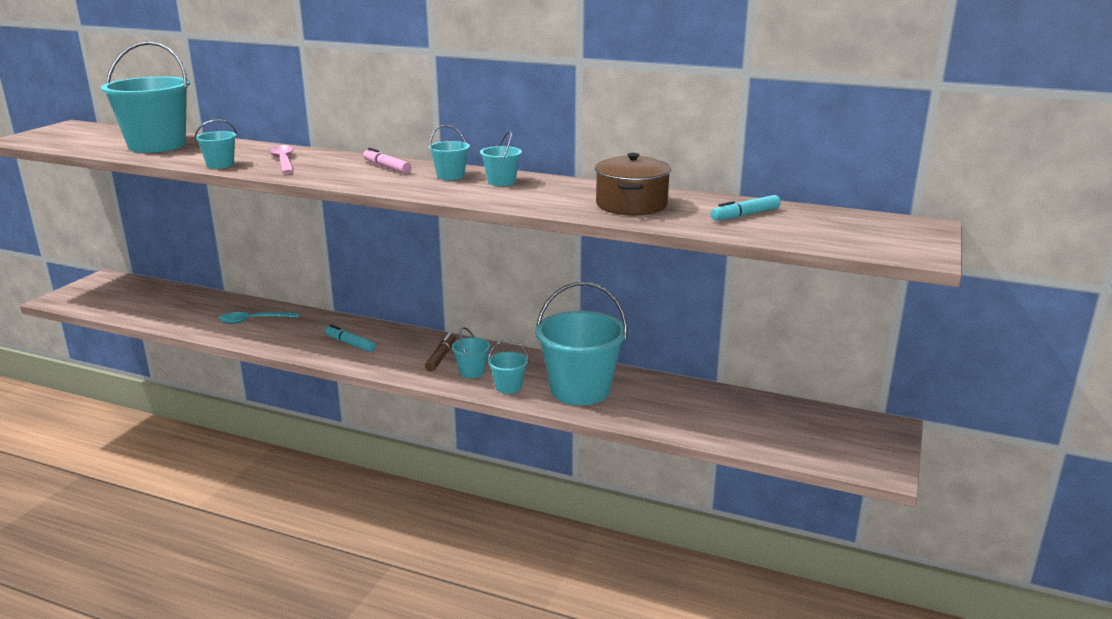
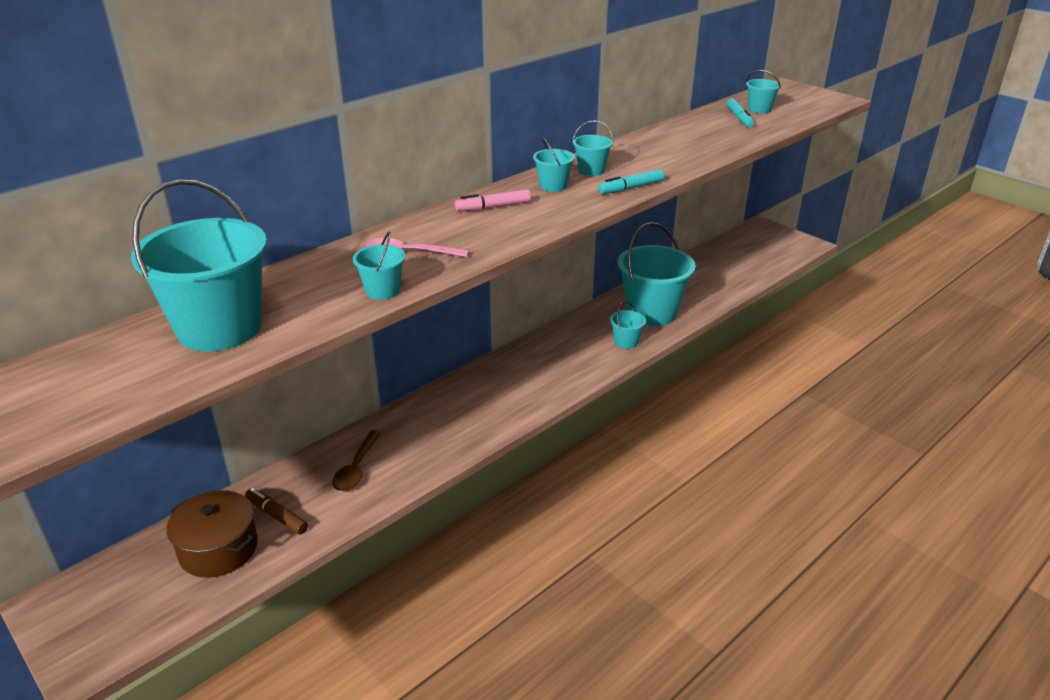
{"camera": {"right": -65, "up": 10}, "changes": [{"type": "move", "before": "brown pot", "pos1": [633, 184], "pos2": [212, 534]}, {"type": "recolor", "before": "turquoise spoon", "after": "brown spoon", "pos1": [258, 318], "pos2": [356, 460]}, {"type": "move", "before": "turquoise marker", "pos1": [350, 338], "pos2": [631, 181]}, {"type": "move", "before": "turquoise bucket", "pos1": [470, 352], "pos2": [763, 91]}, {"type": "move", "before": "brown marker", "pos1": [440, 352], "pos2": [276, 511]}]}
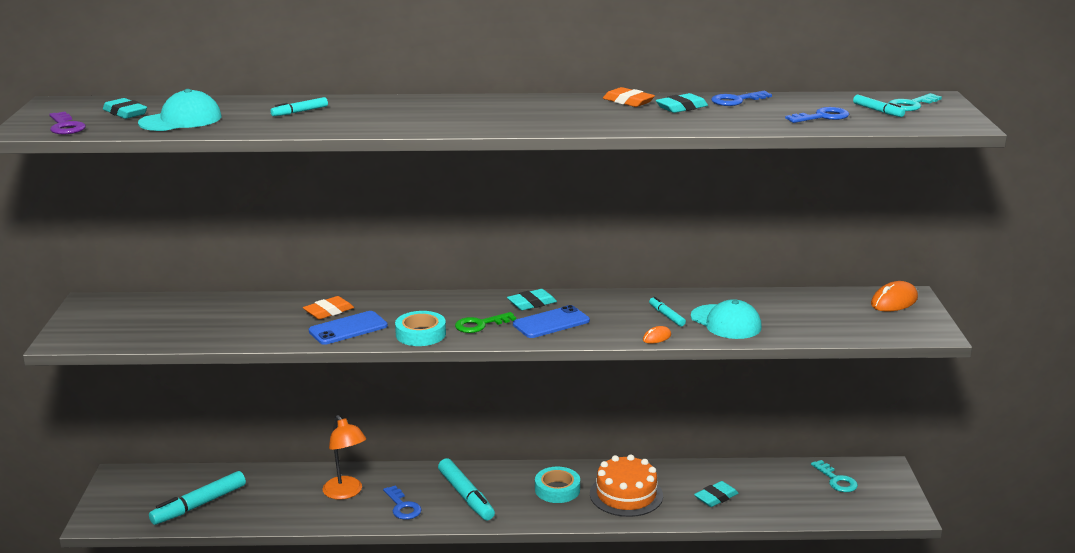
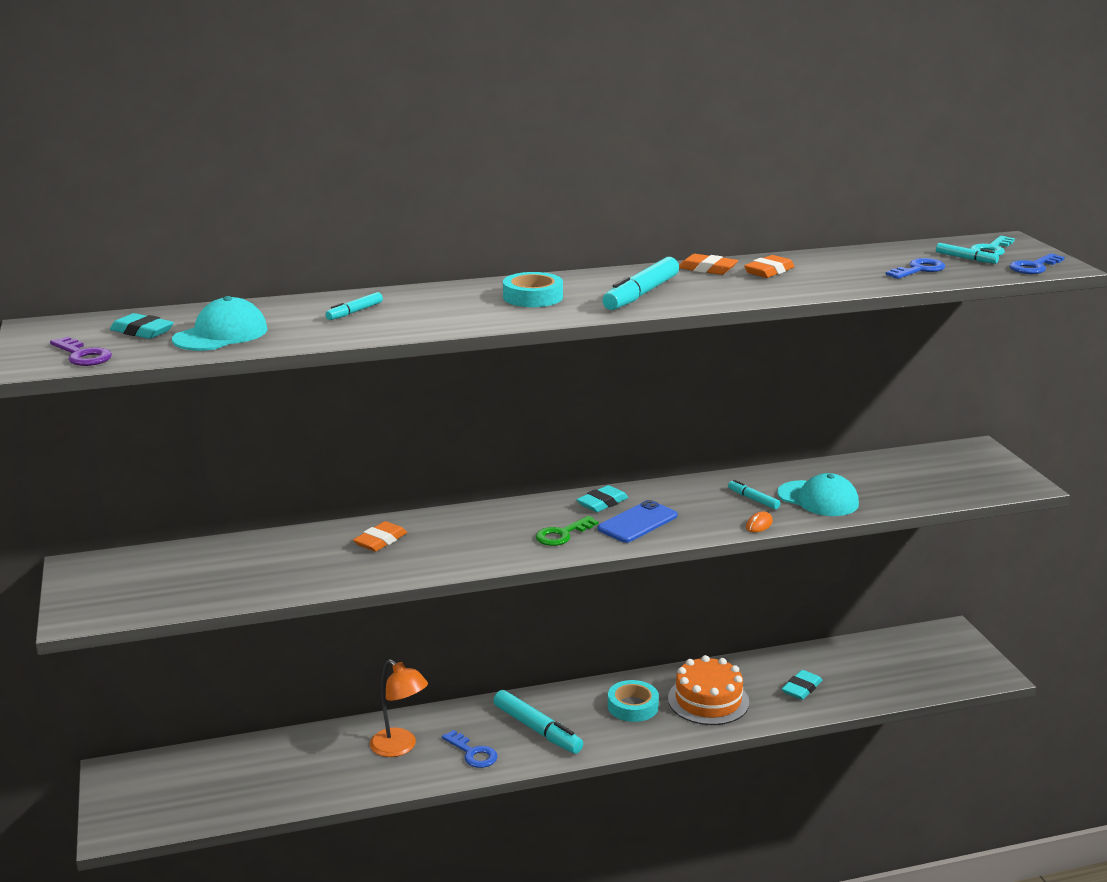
{"camera": {"right": -15, "up": 0}, "changes": [{"type": "move", "before": "blue key", "pos1": [741, 98], "pos2": [1036, 263]}, {"type": "recolor", "before": "turquoise eraser", "after": "orange eraser", "pos1": [682, 103], "pos2": [769, 266]}, {"type": "delete", "before": "orange mouse", "pos1": [894, 296]}, {"type": "delete", "before": "blue phone", "pos1": [348, 328]}, {"type": "move", "before": "turquoise tape", "pos1": [420, 328], "pos2": [533, 289]}, {"type": "delete", "before": "turquoise key", "pos1": [834, 476]}, {"type": "move", "before": "turquoise marker", "pos1": [197, 498], "pos2": [640, 283]}]}
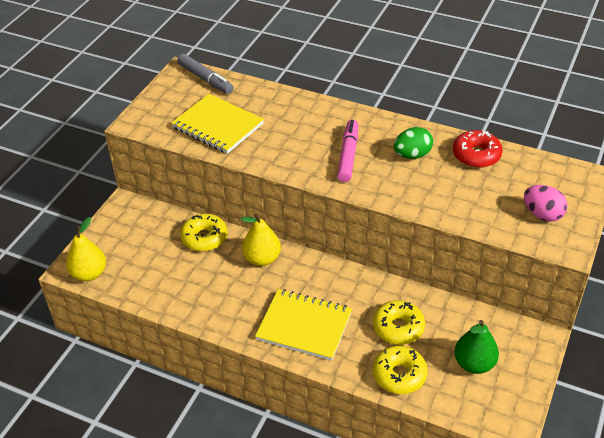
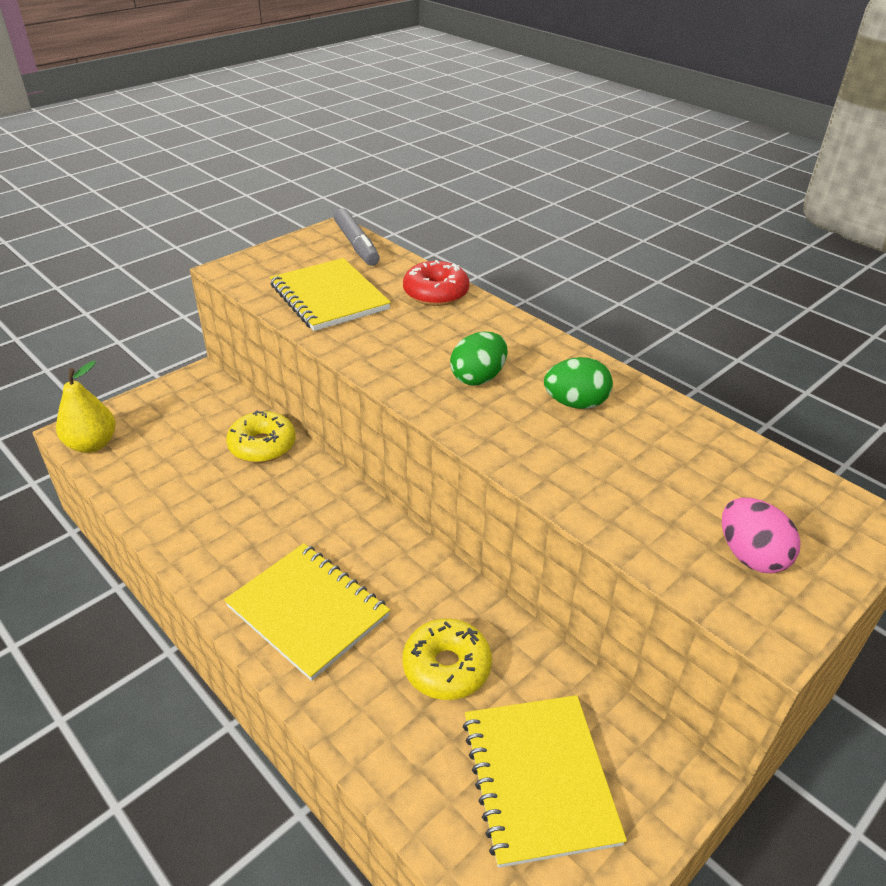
{"camera": {"right": 20, "up": -5}, "changes": [{"type": "replace", "before": "pink marker", "after": "green egg", "pos1": [347, 151], "pos2": [478, 358]}, {"type": "move", "before": "red donut", "pos1": [478, 149], "pos2": [436, 283]}, {"type": "delete", "before": "yellow pear", "pos1": [260, 240]}, {"type": "replace", "before": "green pear", "after": "yellow notebook", "pos1": [476, 347], "pos2": [545, 781]}, {"type": "delete", "before": "yellow donut", "pos1": [400, 370]}]}
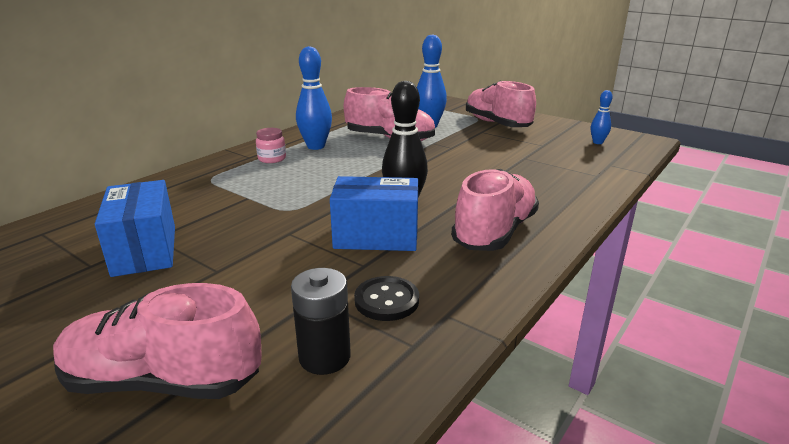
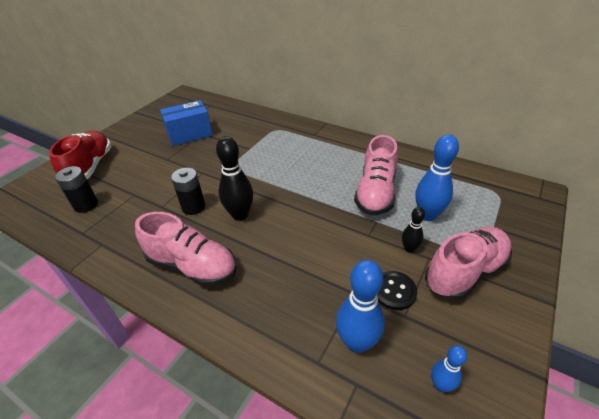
{"camera": {"right": 85, "up": 15}, "changes": [{"type": "move", "before": "blue bowling pin", "pos1": [314, 98], "pos2": [360, 306]}, {"type": "delete", "before": "pink jar", "pos1": [271, 145]}, {"type": "replace", "before": "blue box", "after": "black battery", "pos1": [374, 213], "pos2": [188, 191]}, {"type": "move", "before": "black button", "pos1": [386, 298], "pos2": [397, 290]}, {"type": "recolor", "before": "pink shoe", "after": "red shoe", "pos1": [157, 341], "pos2": [80, 155]}, {"type": "insert", "after": "black bowling pin", "pos2": [413, 230]}]}
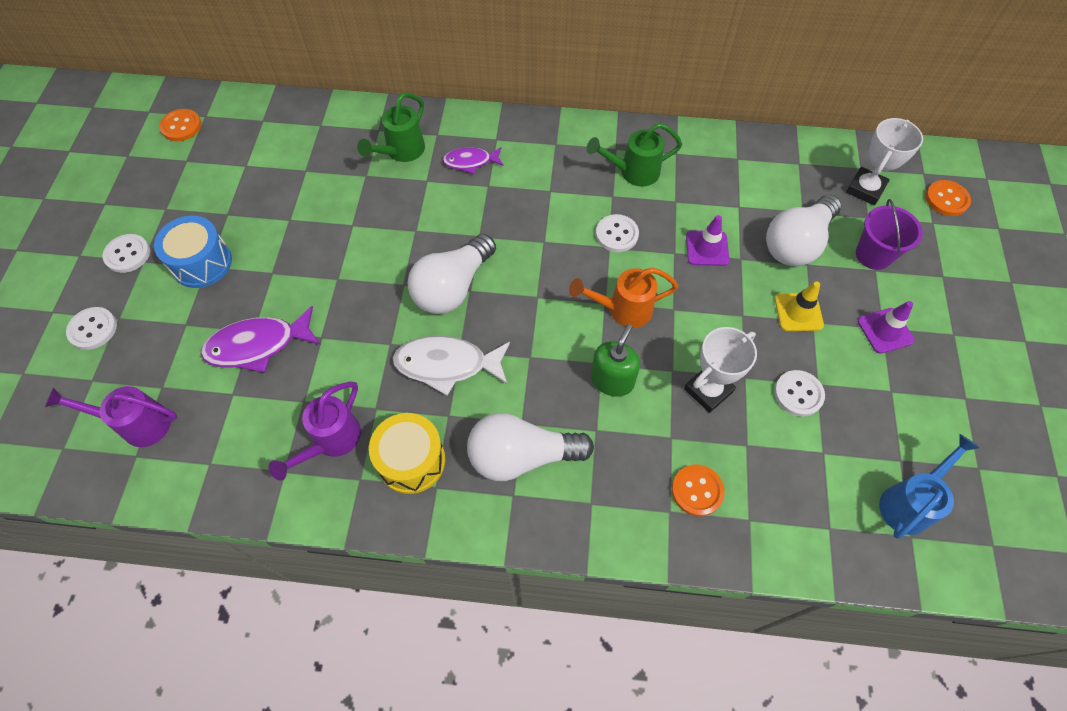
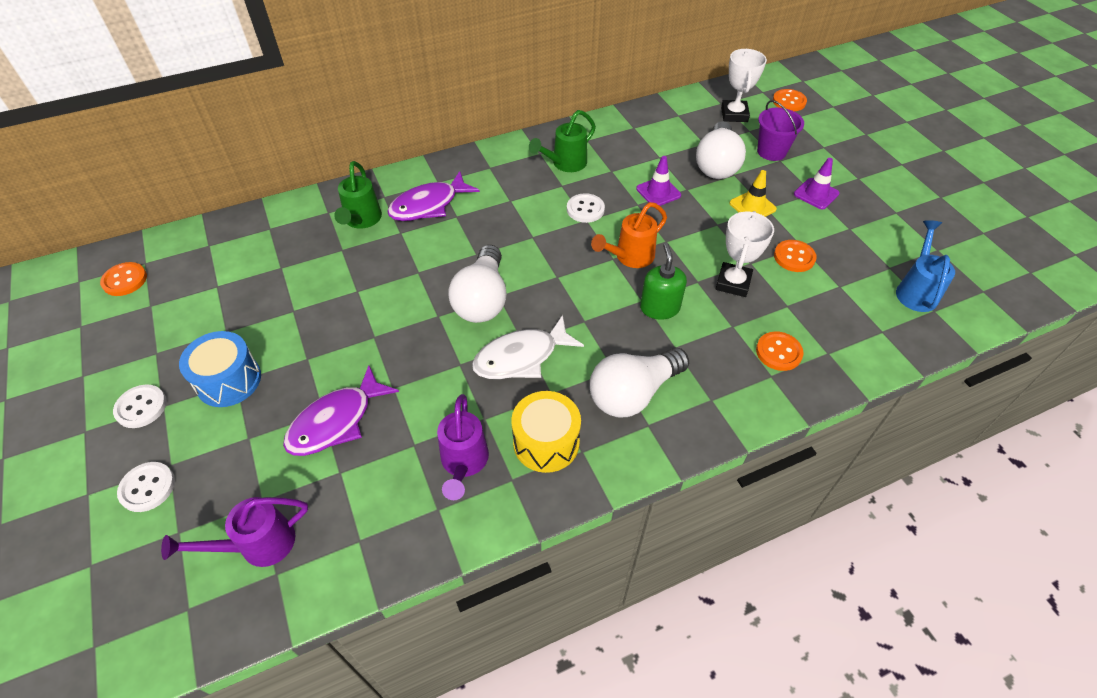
{"camera": {"right": -30, "up": -10}, "changes": [{"type": "resize", "before": "purple fish", "pos1": [473, 160], "pos2": [433, 196], "scale": 1.65}, {"type": "recolor", "before": "white button", "after": "orange button", "pos1": [799, 393], "pos2": [795, 256]}]}
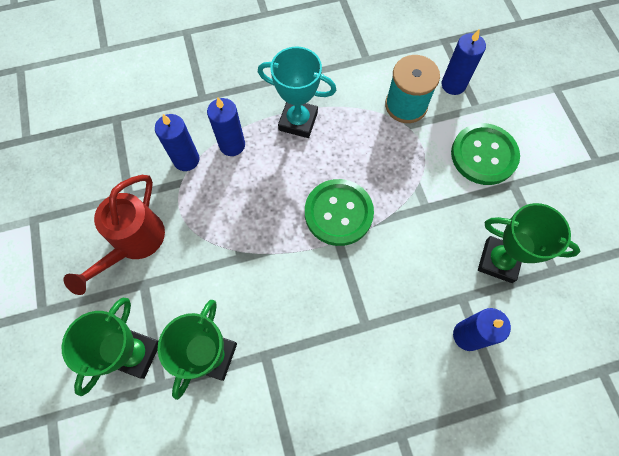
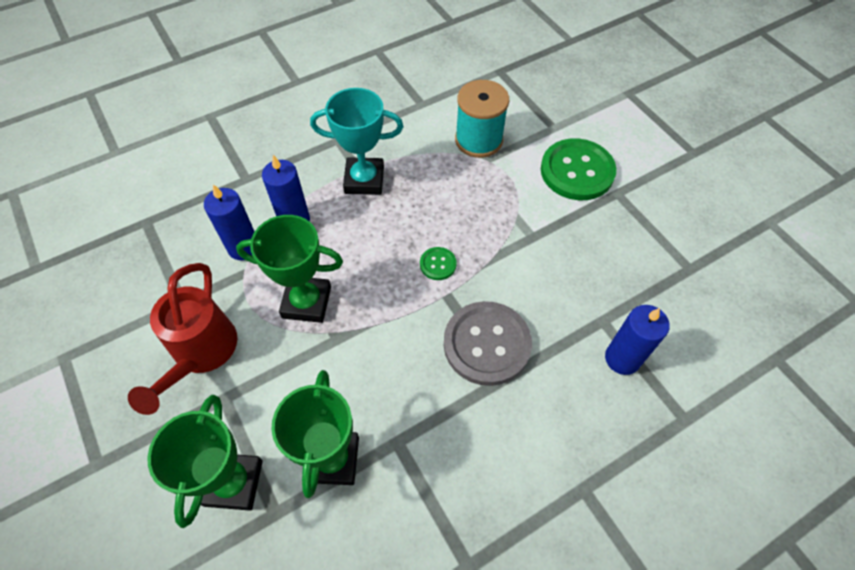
{"camera": {"right": -15, "up": -10}, "changes": [{"type": "delete", "before": "blue candle", "pos1": [464, 62]}, {"type": "resize", "before": "green button", "pos1": [339, 212], "pos2": [438, 263], "scale": 0.45}, {"type": "move", "before": "green trophy", "pos1": [529, 243], "pos2": [289, 269]}, {"type": "insert", "after": "grey button", "pos2": [488, 343]}]}
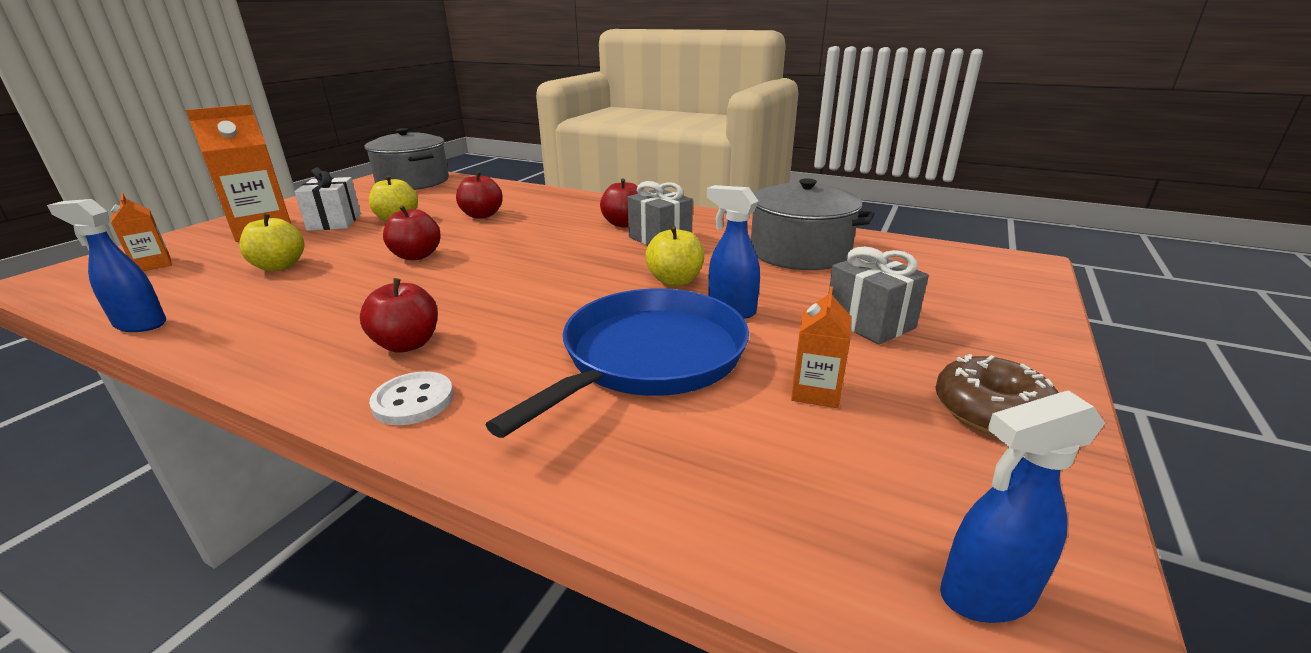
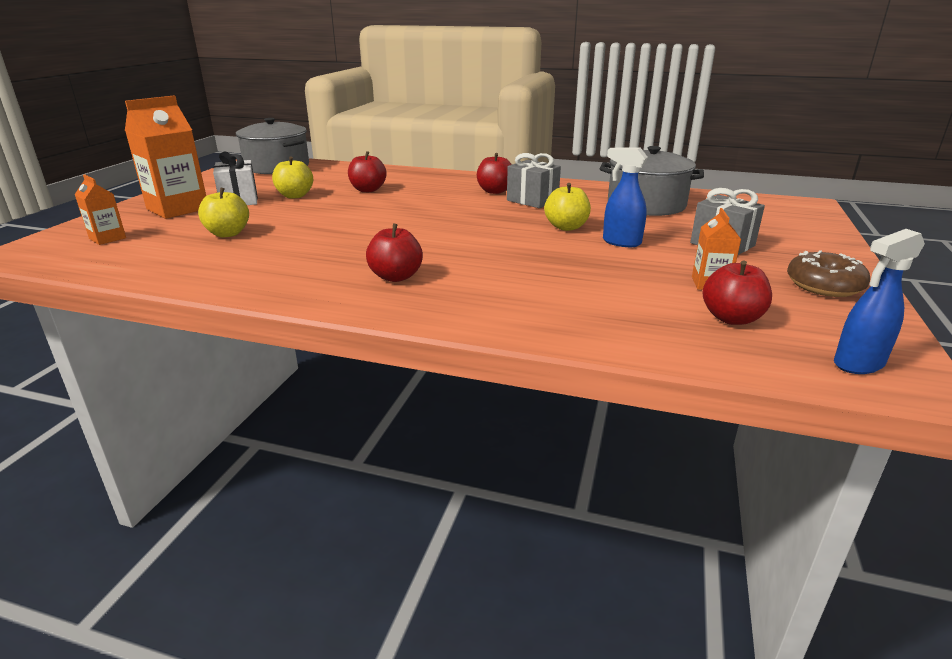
{"camera": {"right": -10, "up": 0}, "changes": [{"type": "delete", "before": "blue spray bottle", "pos1": [106, 265]}, {"type": "move", "before": "red apple", "pos1": [412, 232], "pos2": [737, 293]}, {"type": "delete", "before": "blue pan", "pos1": [617, 363]}, {"type": "delete", "before": "white button", "pos1": [411, 398]}]}
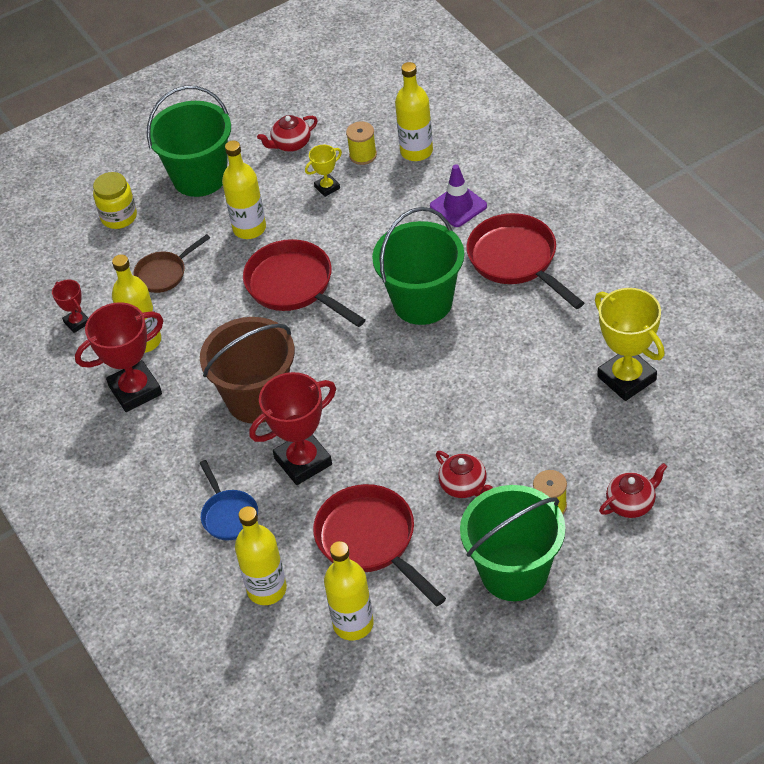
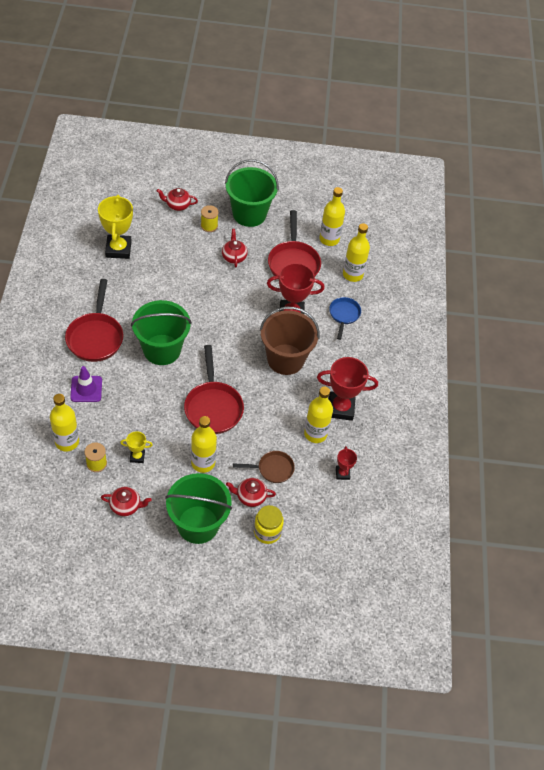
{"camera": {"right": -155, "up": 5}, "changes": [{"type": "insert", "after": "red teapot", "pos2": [251, 492]}]}
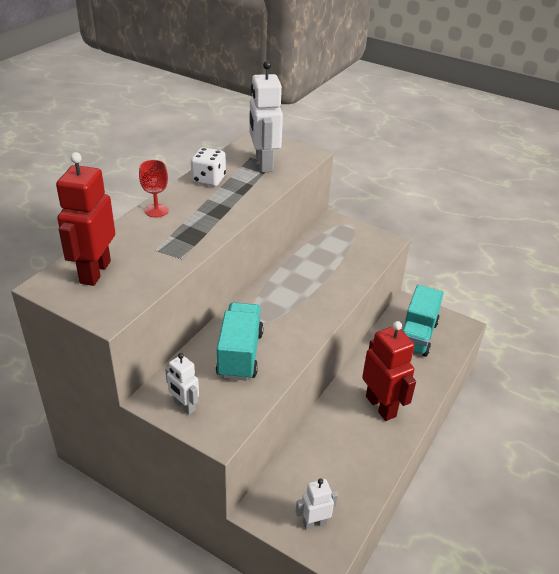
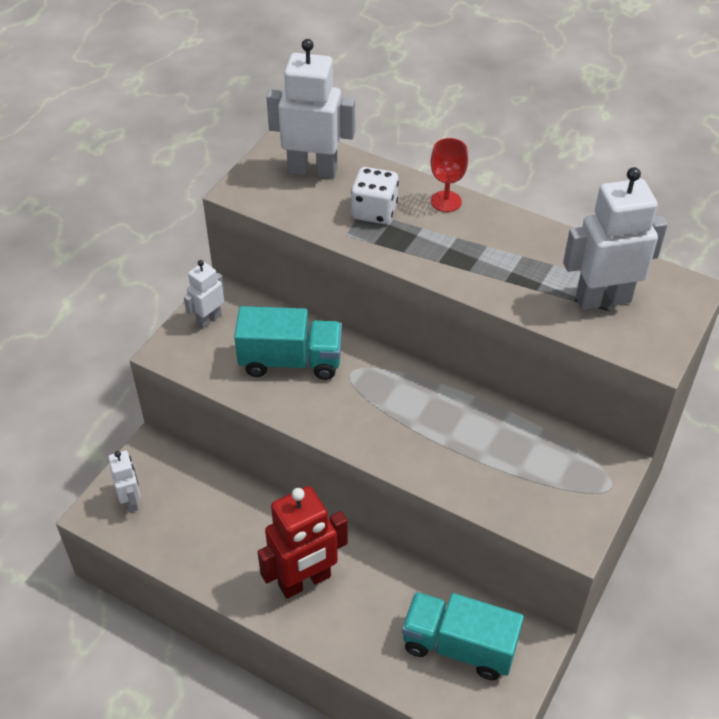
{"camera": {"right": 90, "up": 10}, "changes": [{"type": "move", "before": "white dice", "pos1": [208, 166], "pos2": [375, 195]}, {"type": "recolor", "before": "red robot", "after": "white robot", "pos1": [85, 219], "pos2": [310, 108]}]}
